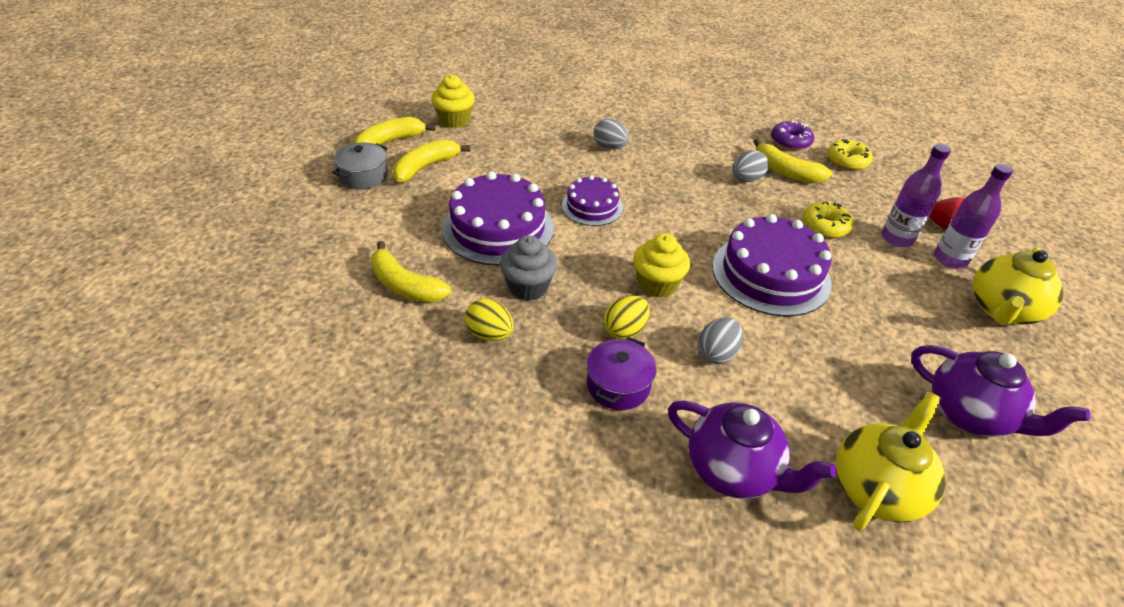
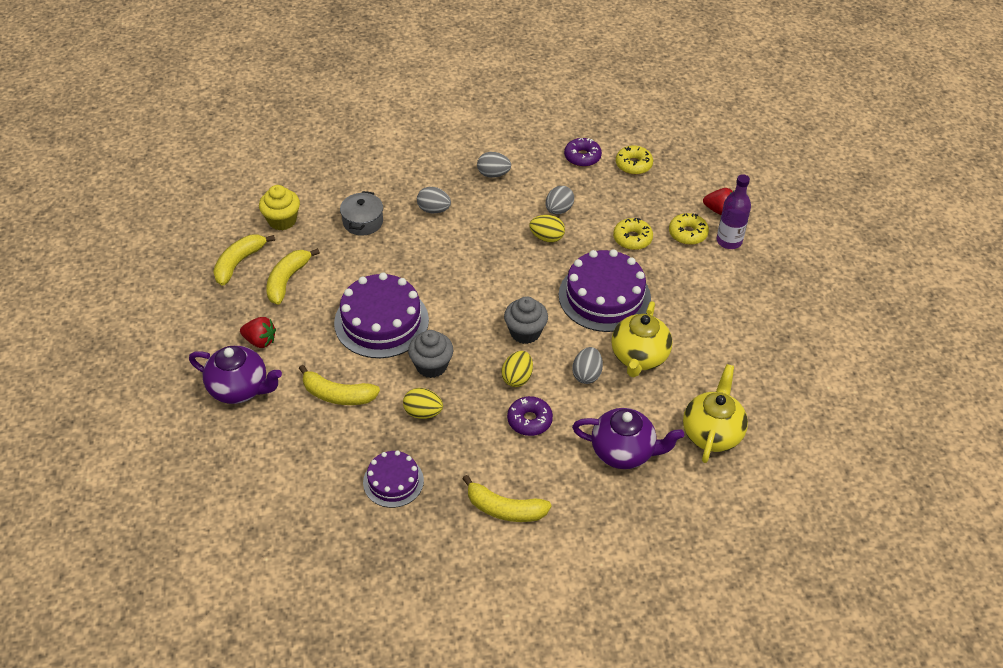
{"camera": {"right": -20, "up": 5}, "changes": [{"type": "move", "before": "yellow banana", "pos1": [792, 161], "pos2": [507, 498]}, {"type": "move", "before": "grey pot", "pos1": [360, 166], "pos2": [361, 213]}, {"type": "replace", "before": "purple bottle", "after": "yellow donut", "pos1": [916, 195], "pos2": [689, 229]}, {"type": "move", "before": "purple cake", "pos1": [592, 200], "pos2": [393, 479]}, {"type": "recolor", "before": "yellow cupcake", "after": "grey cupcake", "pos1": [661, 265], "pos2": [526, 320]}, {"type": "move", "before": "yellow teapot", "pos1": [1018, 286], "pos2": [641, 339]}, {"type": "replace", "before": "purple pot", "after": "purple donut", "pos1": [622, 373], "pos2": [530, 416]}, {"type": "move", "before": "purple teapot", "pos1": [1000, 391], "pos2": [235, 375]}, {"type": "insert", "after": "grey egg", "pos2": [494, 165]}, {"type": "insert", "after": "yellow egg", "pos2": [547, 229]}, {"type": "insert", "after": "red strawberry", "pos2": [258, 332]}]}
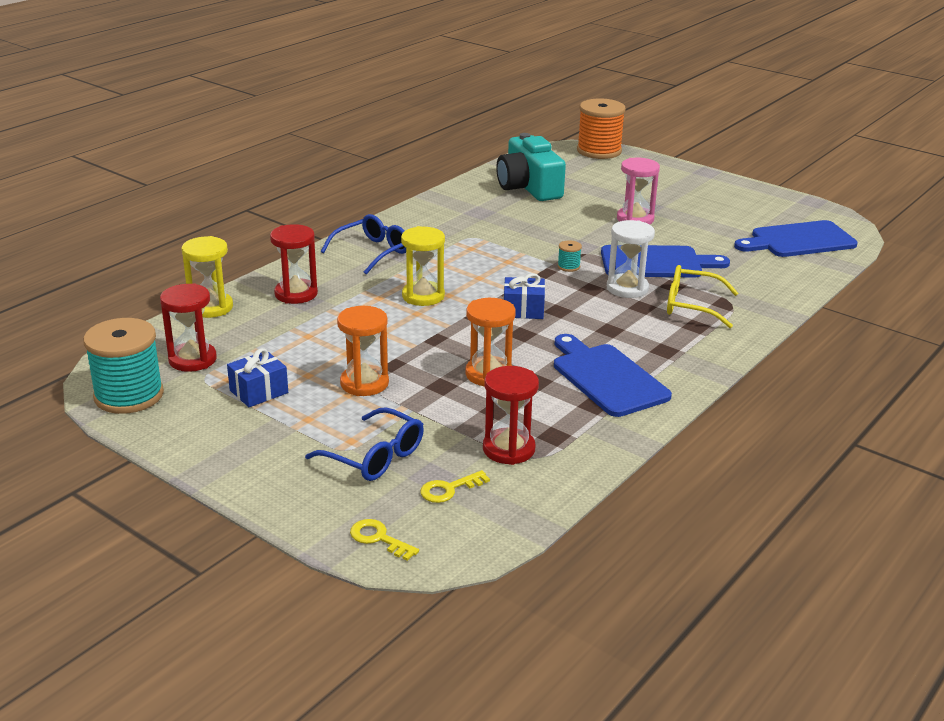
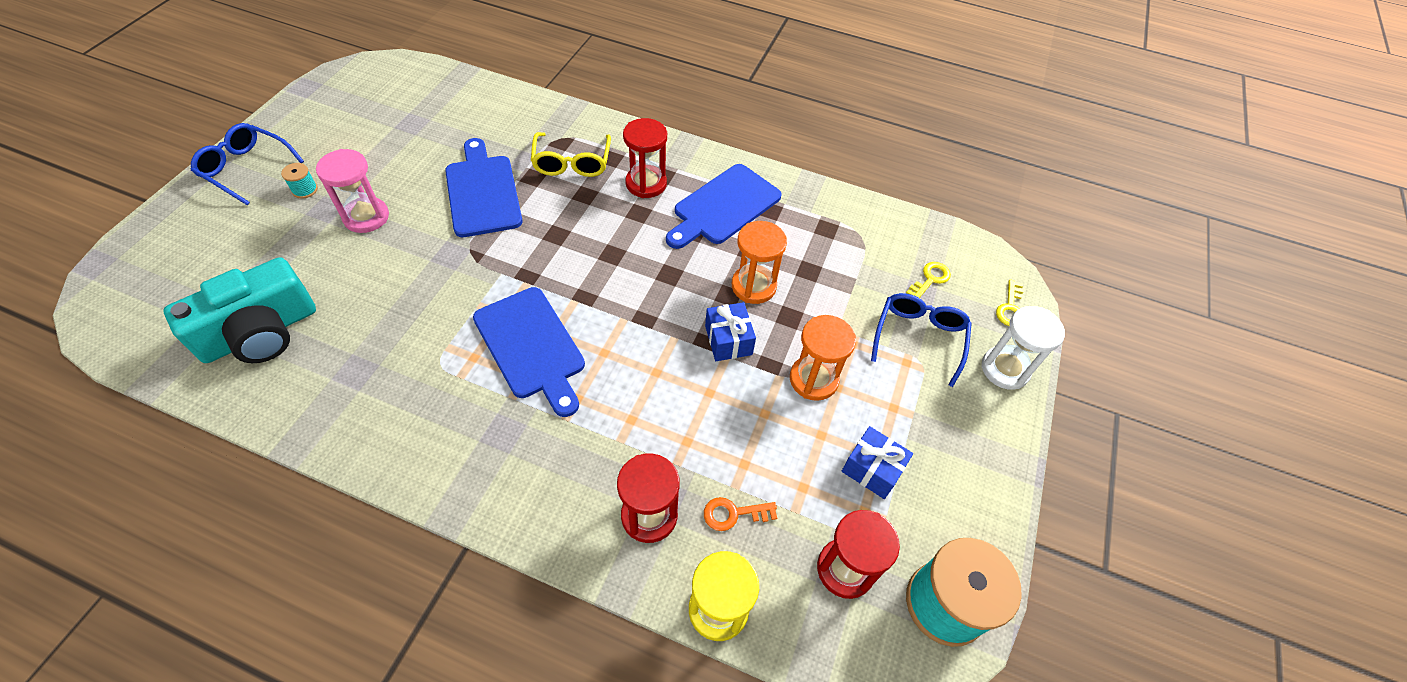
{"camera": {"right": -110, "up": 25}, "changes": [{"type": "delete", "before": "orange spool", "pos1": [601, 128]}, {"type": "move", "before": "blue glasses", "pos1": [363, 244], "pos2": [247, 164]}, {"type": "move", "before": "white hourglass", "pos1": [631, 259], "pos2": [1023, 348]}, {"type": "move", "before": "blue cutting board", "pos1": [796, 238], "pos2": [529, 352]}, {"type": "delete", "before": "yellow hourglass", "pos1": [423, 266]}, {"type": "move", "before": "turquoise spool", "pos1": [569, 256], "pos2": [299, 181]}, {"type": "move", "before": "blue gift", "pos1": [524, 296], "pos2": [730, 331]}, {"type": "move", "before": "red hourglass", "pos1": [511, 415], "pos2": [645, 158]}, {"type": "rotate", "before": "yellow key", "pos1": [455, 486], "pos2": [928, 280], "turn": -90}, {"type": "insert", "after": "orange key", "pos2": [740, 514]}]}
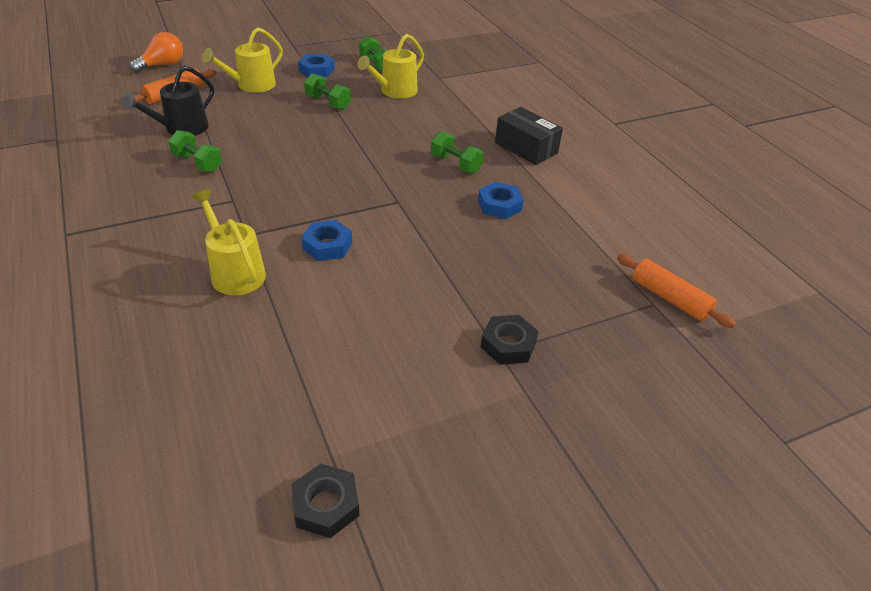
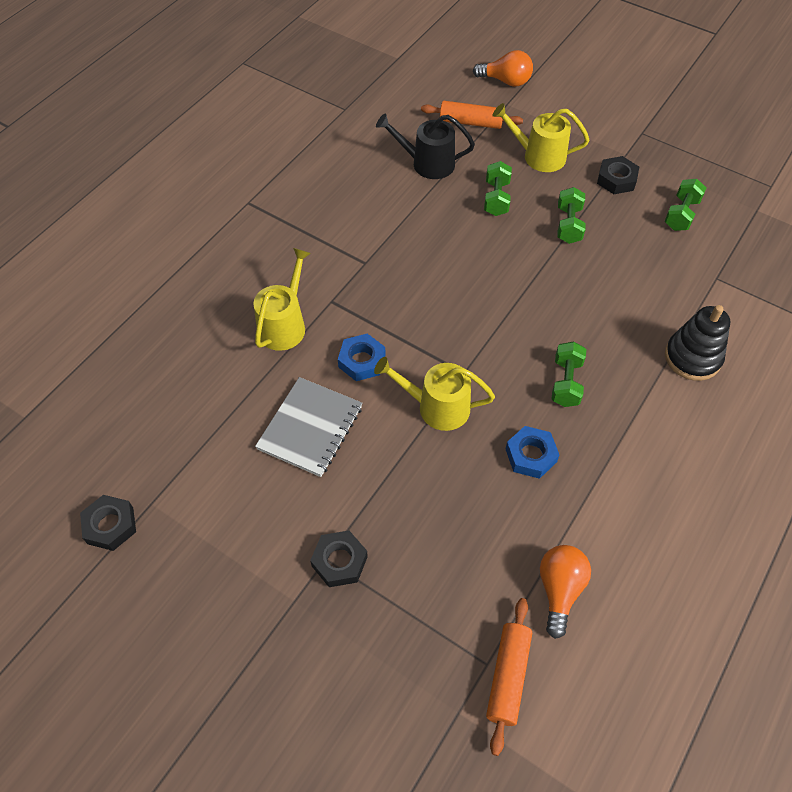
{"camera": {"right": 60, "up": 15}, "changes": [{"type": "move", "before": "yellow watering can", "pos1": [390, 66], "pos2": [434, 394]}, {"type": "recolor", "before": "blue nut", "after": "black nut", "pos1": [316, 65], "pos2": [618, 175]}, {"type": "delete", "before": "black box", "pos1": [529, 136]}, {"type": "move", "before": "green dumbbell", "pos1": [195, 151], "pos2": [498, 188]}, {"type": "insert", "after": "black stacking toy", "pos2": [698, 343]}, {"type": "insert", "after": "grey notebook", "pos2": [308, 427]}, {"type": "insert", "after": "orange light bulb", "pos2": [565, 592]}]}
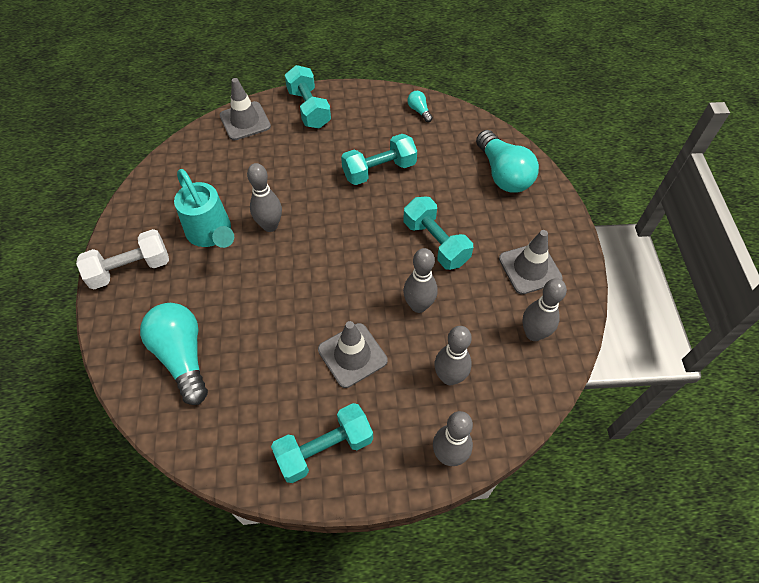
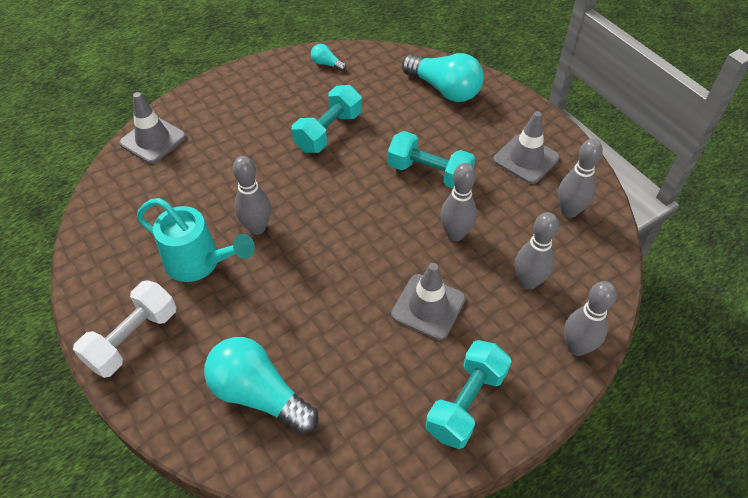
{"camera": {"right": -30, "up": -5}, "changes": [{"type": "delete", "before": "turquoise dumbbell", "pos1": [308, 97]}]}
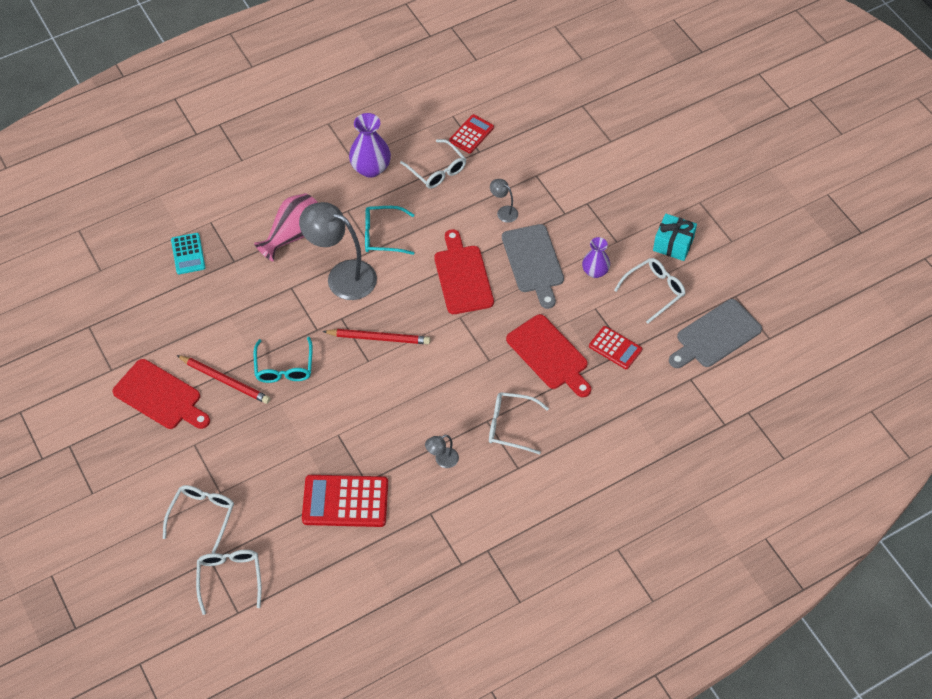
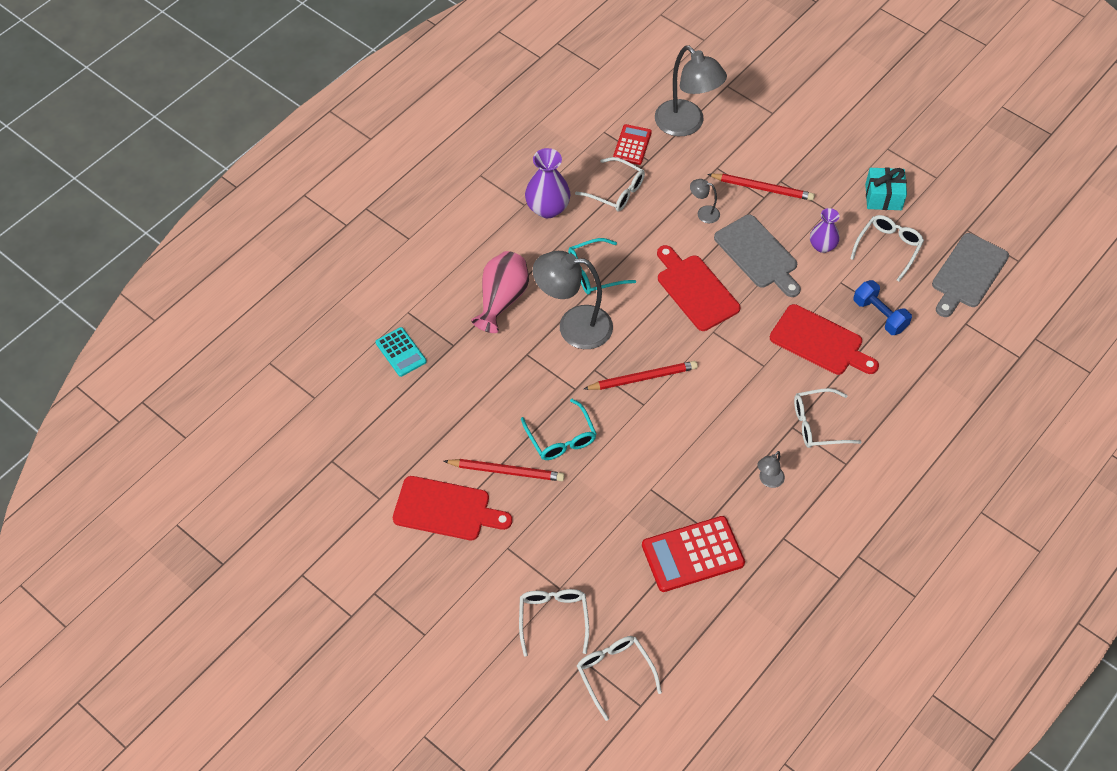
{"camera": {"right": -20, "up": 0}, "changes": [{"type": "replace", "before": "red calculator", "after": "blue dumbbell", "pos1": [615, 347], "pos2": [882, 307]}, {"type": "insert", "after": "grey lamp", "pos2": [691, 90]}, {"type": "insert", "after": "red pencil", "pos2": [761, 187]}]}
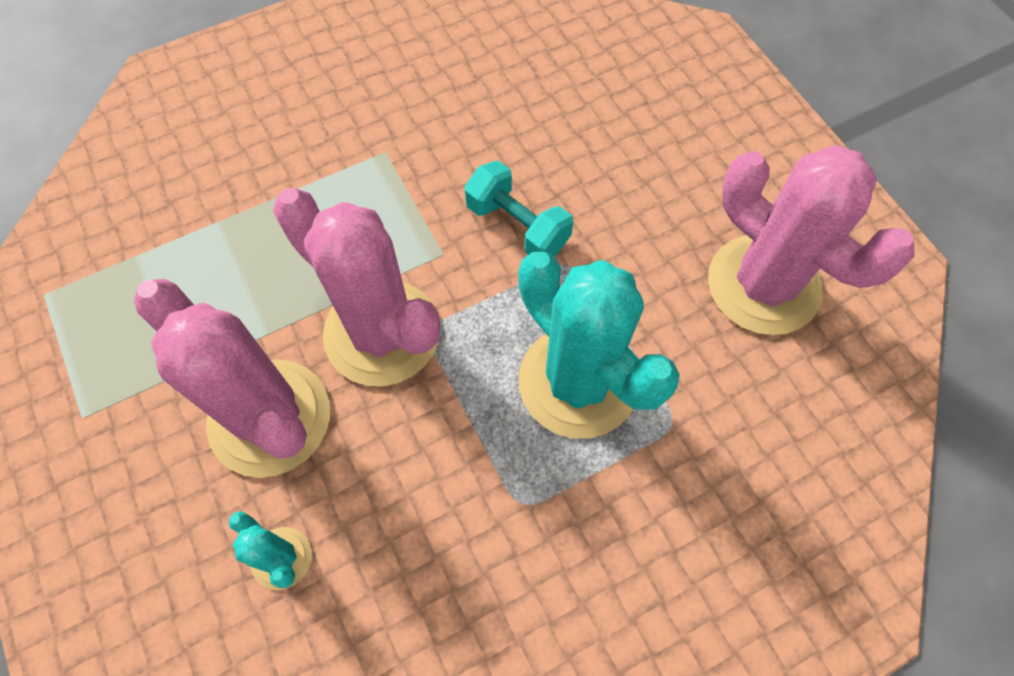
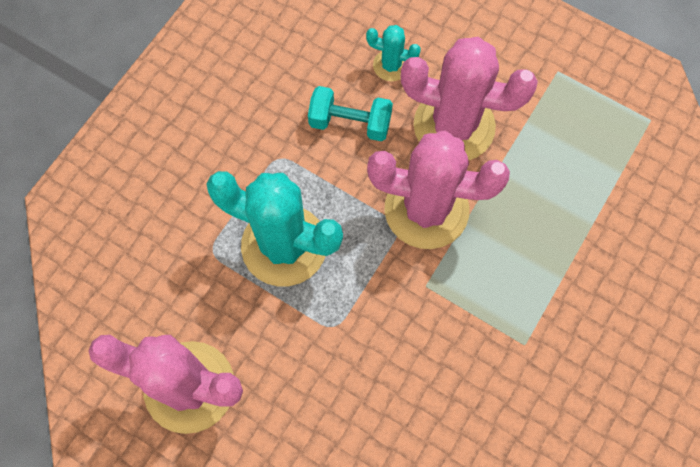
{"camera": {"right": 150, "up": 5}, "changes": [{"type": "move", "before": "turquoise dumbbell", "pos1": [518, 208], "pos2": [350, 113]}]}
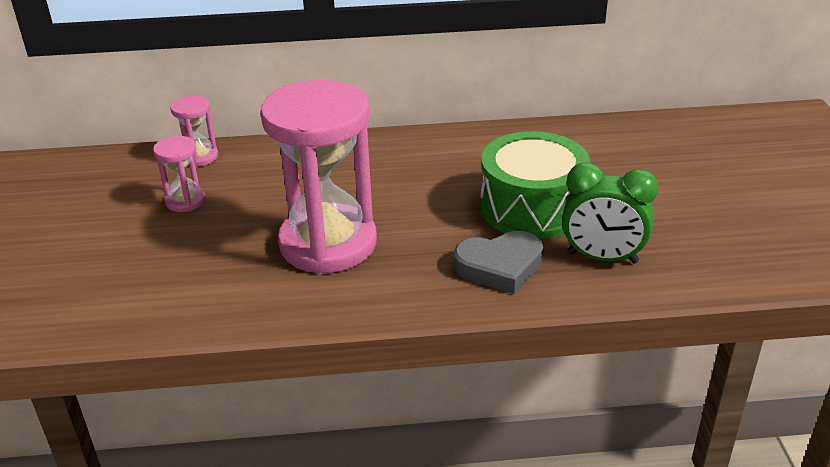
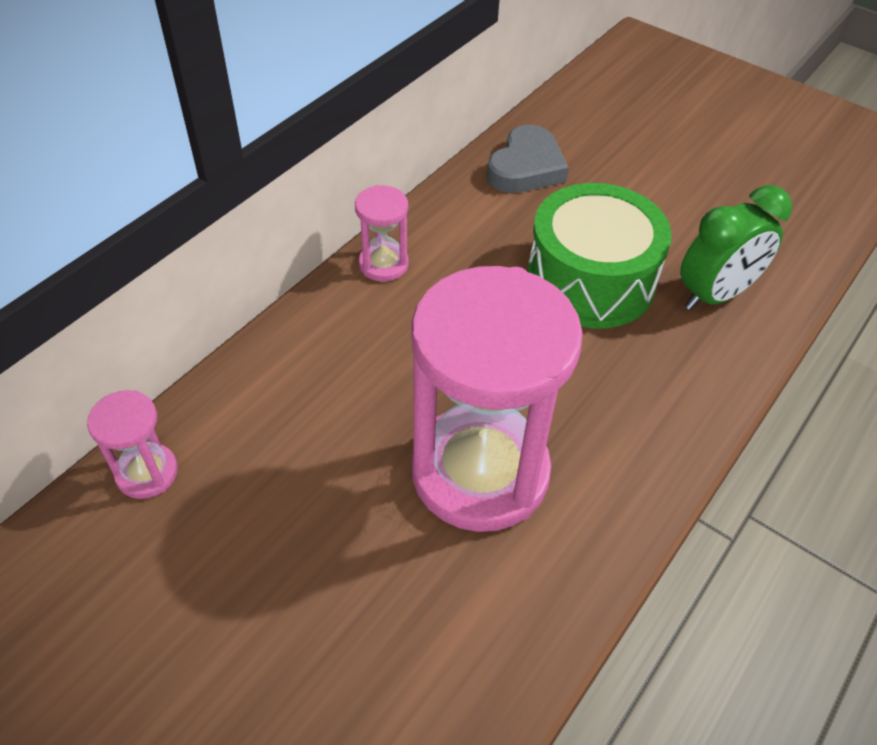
{"camera": {"right": -50, "up": 15}, "changes": [{"type": "move", "before": "pink hourglass", "pos1": [179, 174], "pos2": [382, 233]}, {"type": "move", "before": "grey heart", "pos1": [498, 262], "pos2": [528, 159]}]}
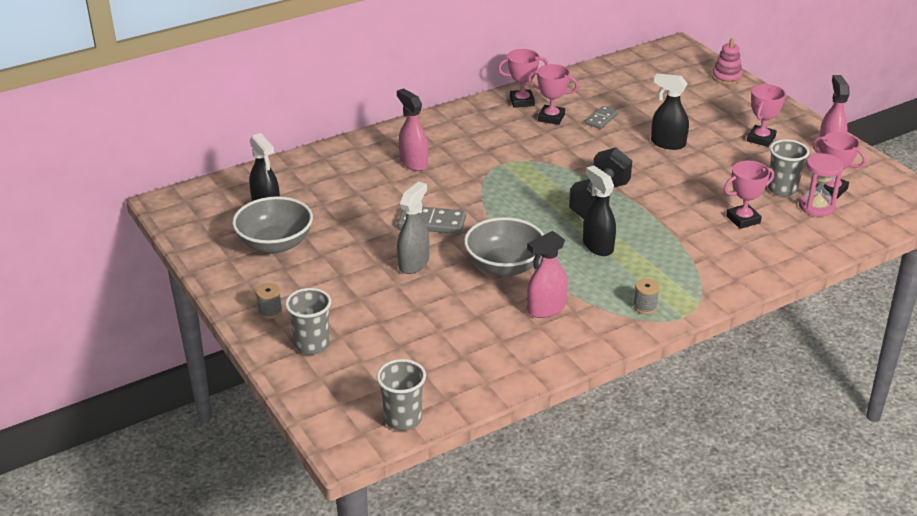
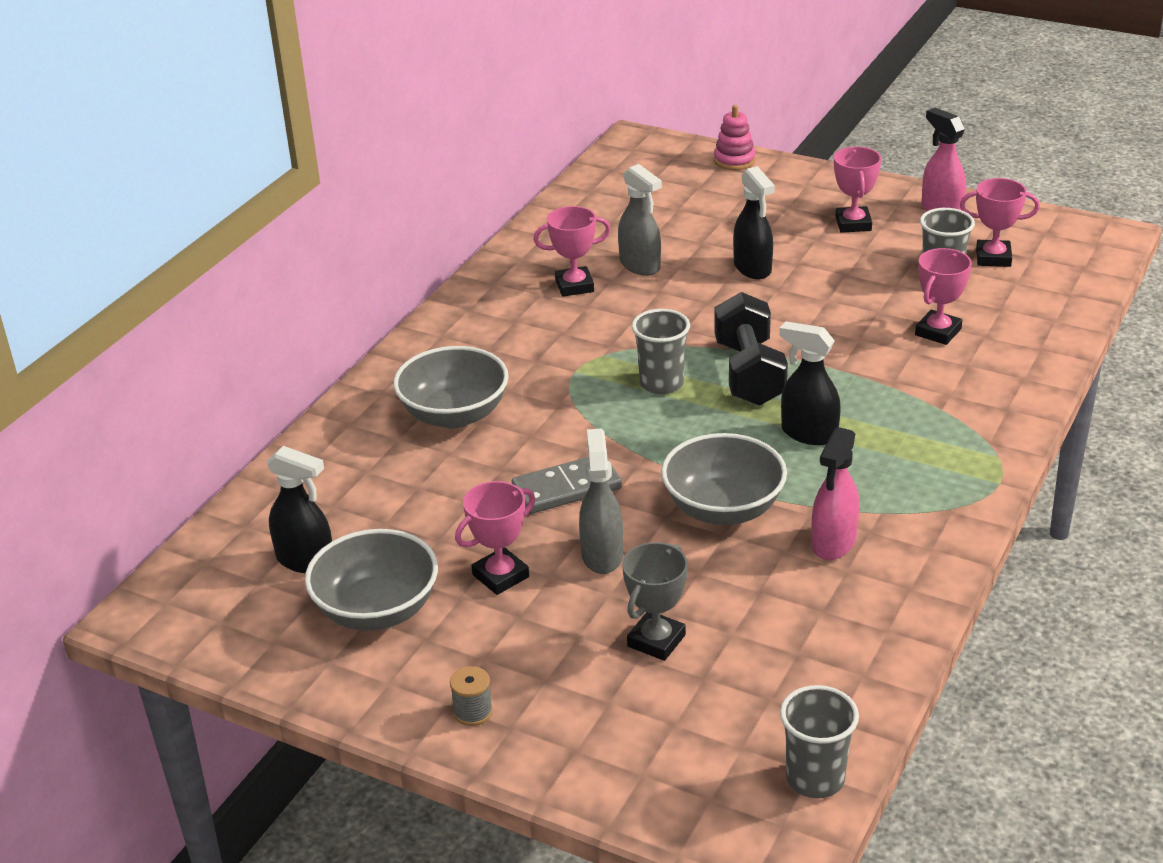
{"camera": {"right": -30, "up": 0}, "changes": [{"type": "move", "before": "pink trophy", "pos1": [523, 78], "pos2": [495, 538]}, {"type": "rotate", "before": "black spray bottle", "pos1": [670, 112], "pos2": [754, 222], "turn": -105}, {"type": "replace", "before": "pink spray bottle", "after": "grey bowl", "pos1": [412, 129], "pos2": [451, 387]}, {"type": "replace", "before": "grey domino", "after": "grey spray bottle", "pos1": [601, 117], "pos2": [640, 220]}, {"type": "delete", "before": "pink hourglass", "pos1": [821, 185]}, {"type": "delete", "before": "grey spool", "pos1": [646, 296]}, {"type": "move", "before": "grey cup", "pos1": [308, 321], "pos2": [661, 351]}, {"type": "insert", "after": "grey trophy", "pos2": [655, 601]}]}
